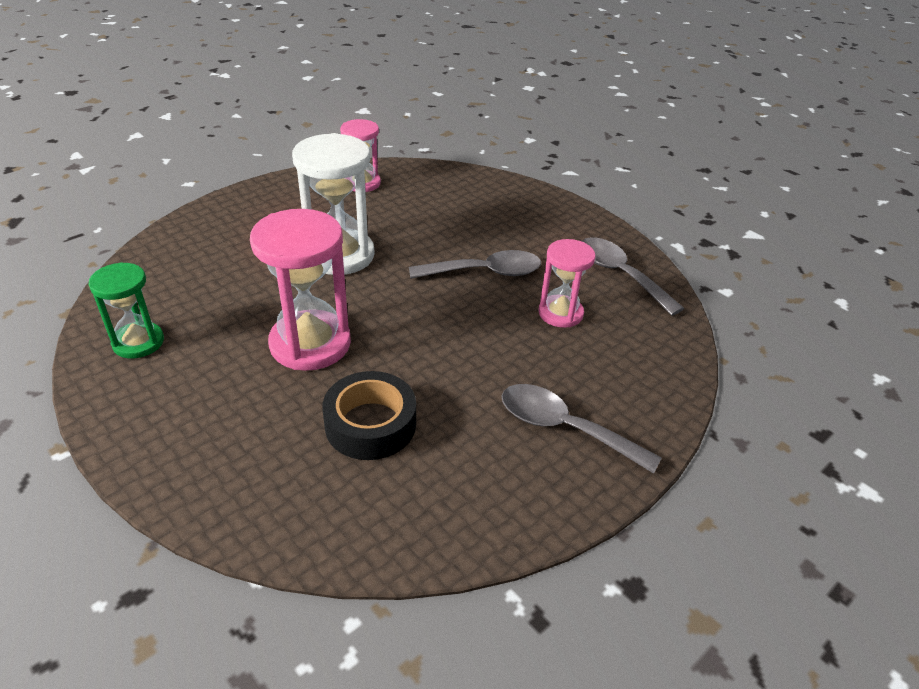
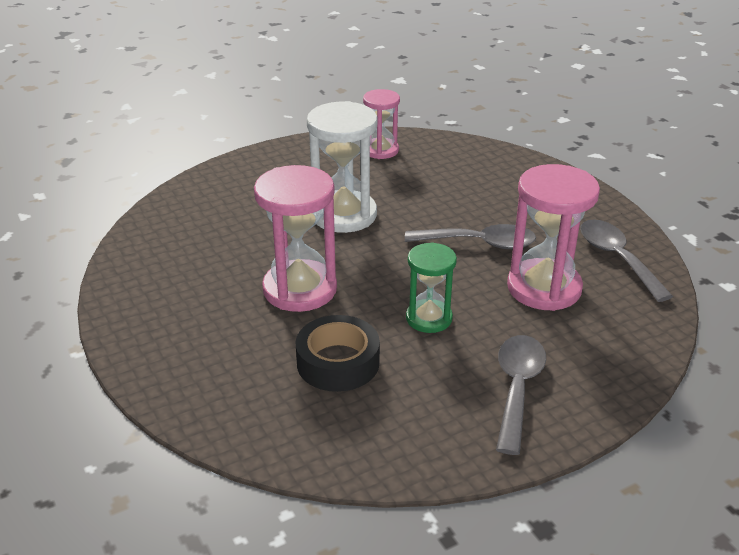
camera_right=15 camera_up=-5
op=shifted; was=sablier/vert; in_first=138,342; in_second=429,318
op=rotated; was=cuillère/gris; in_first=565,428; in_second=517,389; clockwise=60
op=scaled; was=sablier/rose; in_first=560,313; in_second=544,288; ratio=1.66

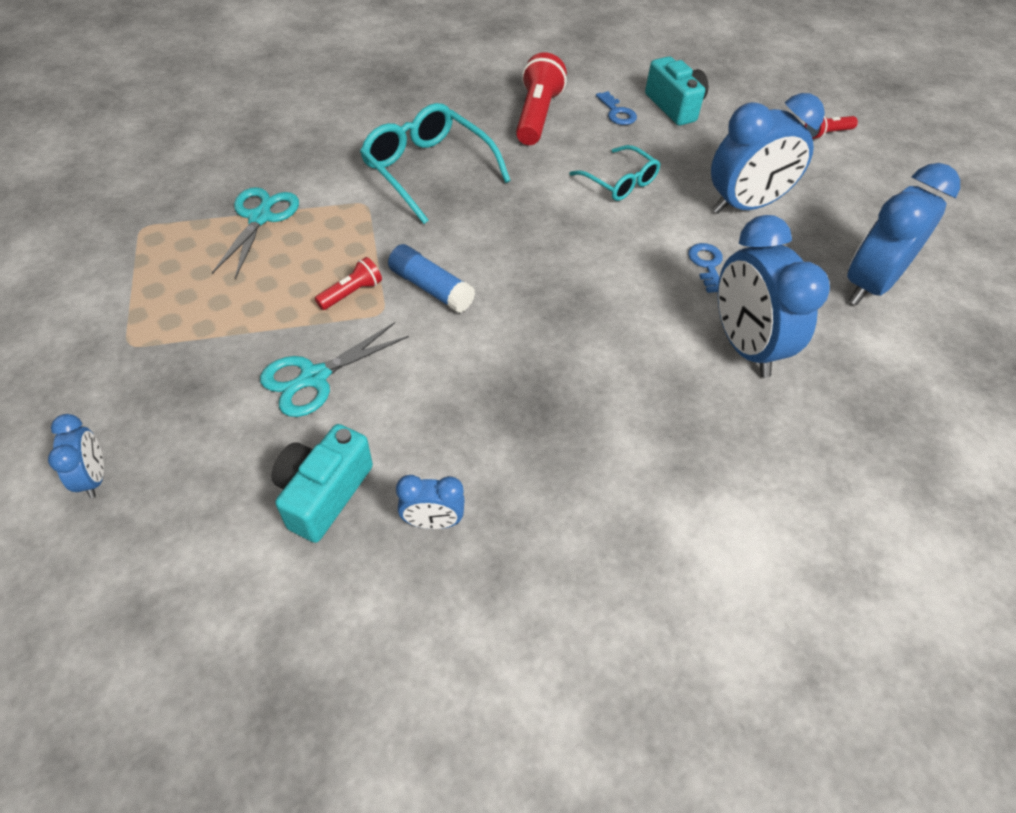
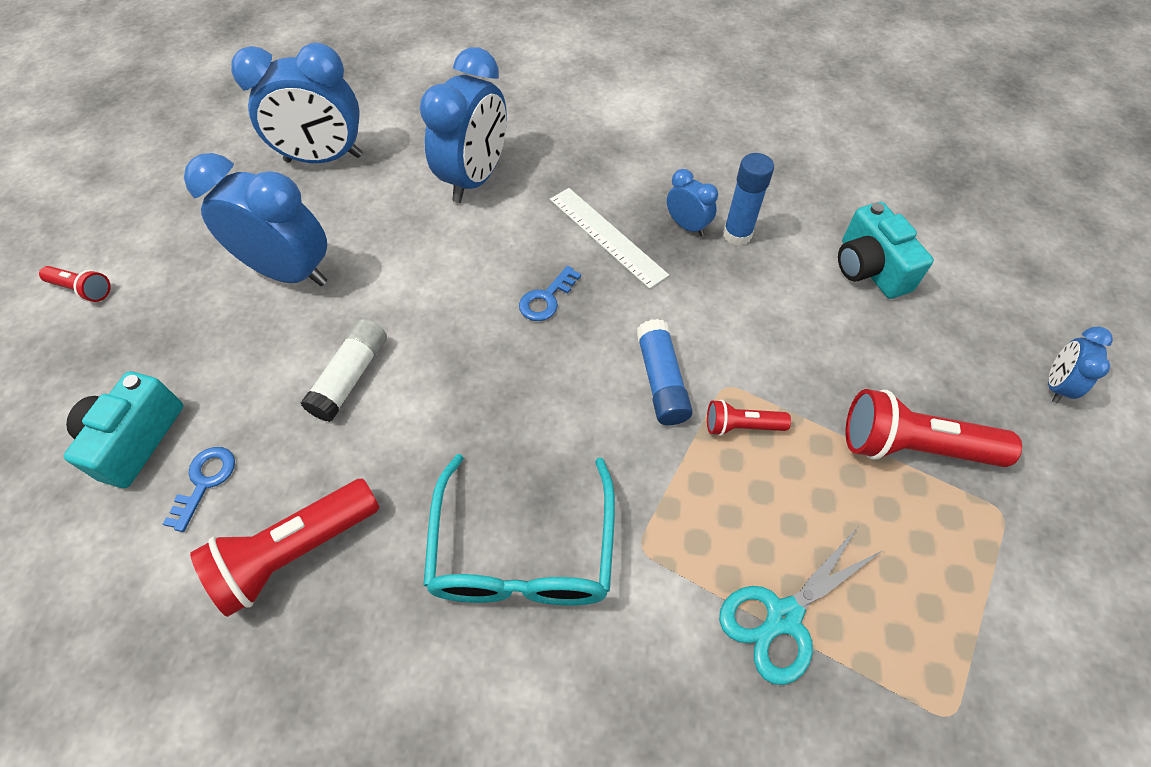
camera_right=-135 camera_up=5
op=gone; was=ciseaux/turquoise; in_first=314,377
op=new; now=règle/blanc; in_second=607,236
op=new; now=bâton de colle/bleu; in_second=737,234
op=new; now=lampe de poche/rouge; in_second=913,446
op=shifted; was=réveil/bleu; in_first=433,522; in_second=687,226
op=shifted; was=clé/bleu; in_first=707,265; in_second=546,299
op=swapped; was=lunettes/turquoise; now=bâton de colle/blanc; in_first=620,182; in_second=351,377
op=rotated; was=appareil photo/turquoise; in_first=324,493; in_second=869,268; clockwise=90

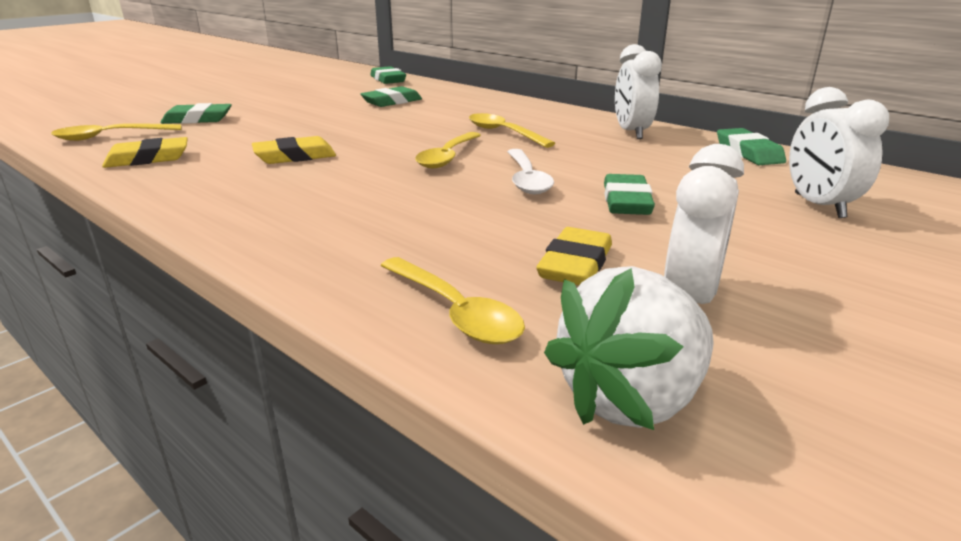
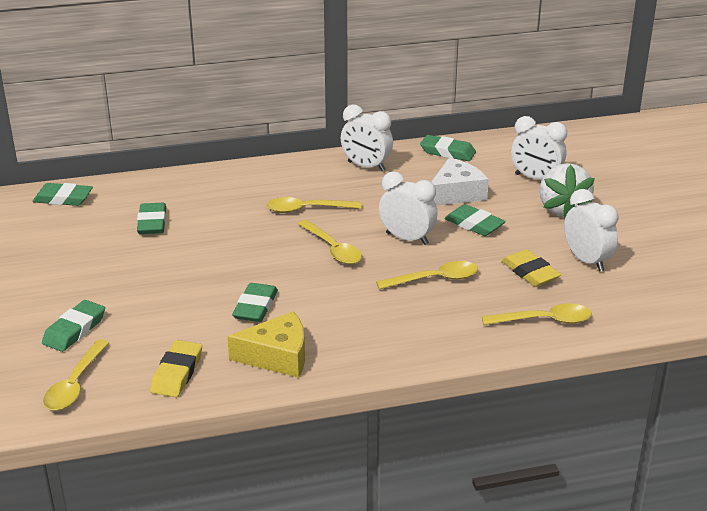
camera_right=-55 camera_up=5
op=new; now=fromage/jaune; in_second=277,356
op=new; now=cuillère/jaune; in_second=434,279
op=new; now=fromage/blanc; in_second=456,193
op=shifted; was=fraise/blanc; in_first=631,399; in_second=562,209
op=swapped; was=cuillère/blanc; now=réveil/blanc; in_first=526,179; in_second=407,238
op=repainted; was=gomme/jaune; now=gomme/vert; in_first=295,156; in_second=255,307

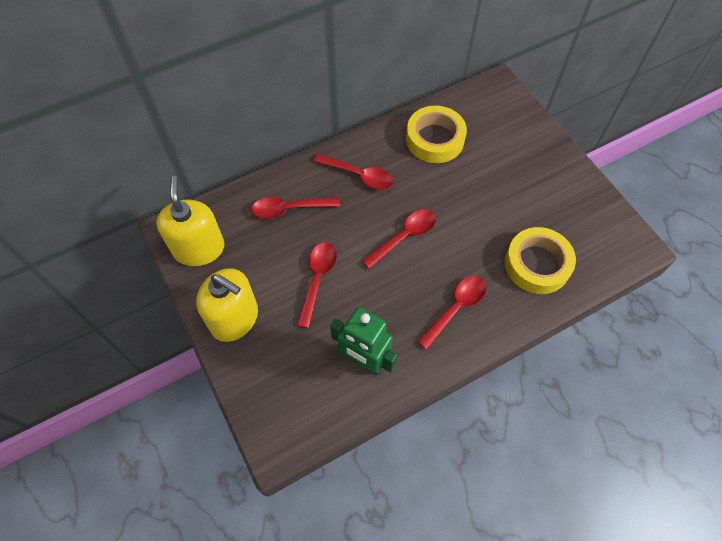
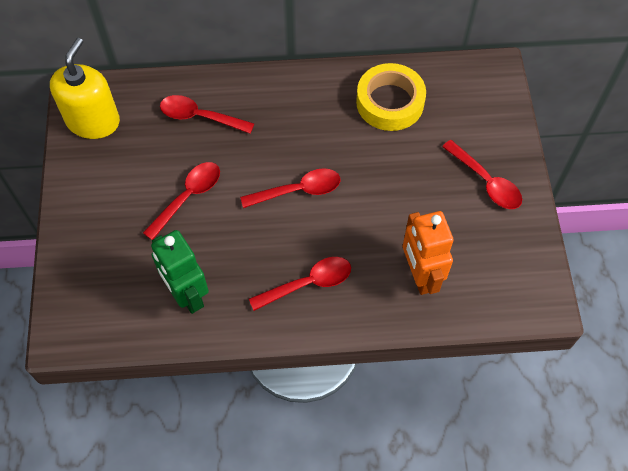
camera_right=25 camera_up=0
op=gone; was=distributeur de savon/jaune; in_first=234,318
op=shifted; was=cuillère/rouge; in_first=359,175; in_second=486,182
op=swapped; was=ruban adhésif/jaune; now=robot/orange; in_first=537,264; in_second=420,275

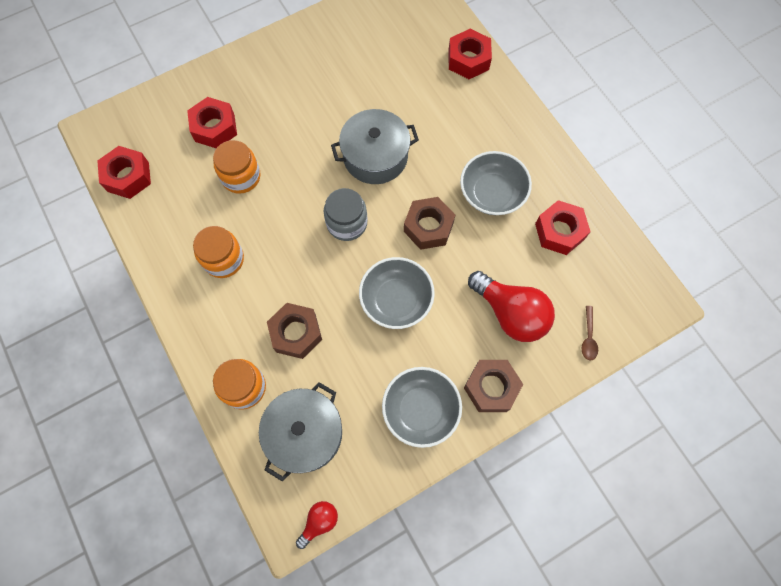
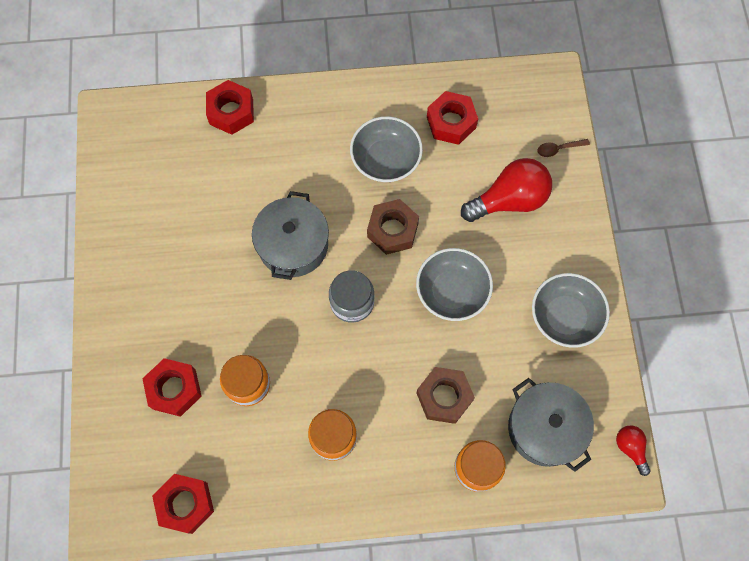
camera_right=-65 camera_up=0
op=gone; was=écrou/marron; in_first=491,387
op=rotated; was=cuillère/marron; in_first=588,337; in_second=558,149; clockwise=135

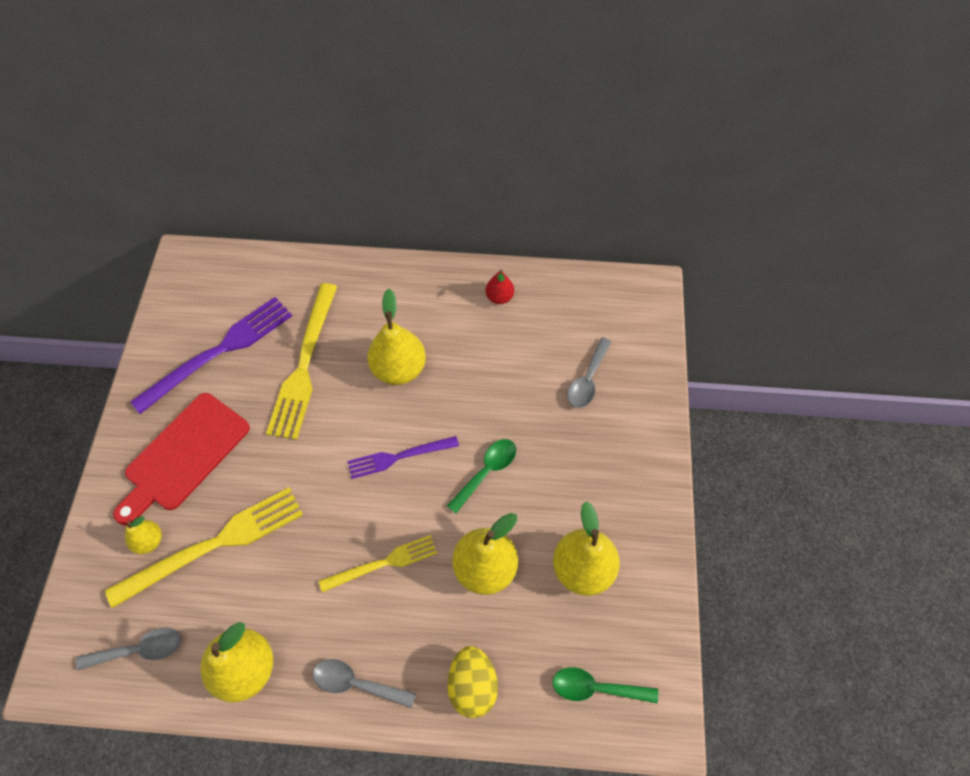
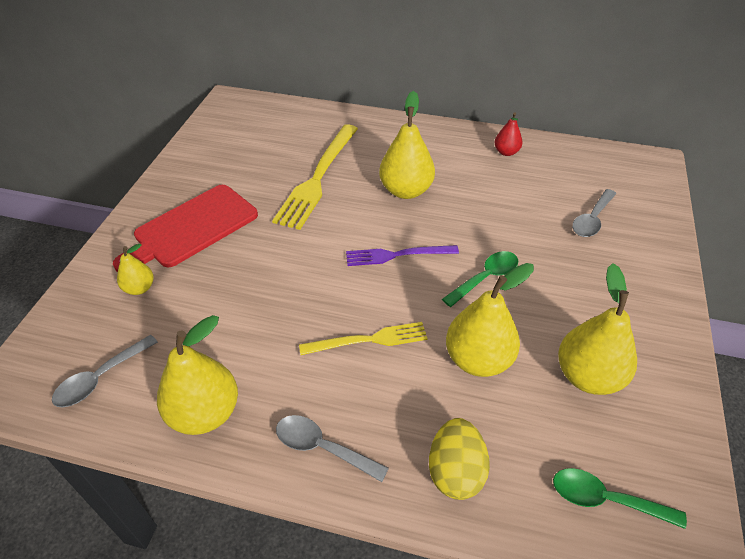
camera_right=10 camera_up=-15
op=gone; was=fourchette/jaune; in_first=214,545
op=gone; was=fourchette/violet; in_first=219,352
op=rotated; was=cuillère/gris; in_first=139,650; in_second=100,378; clockwise=135

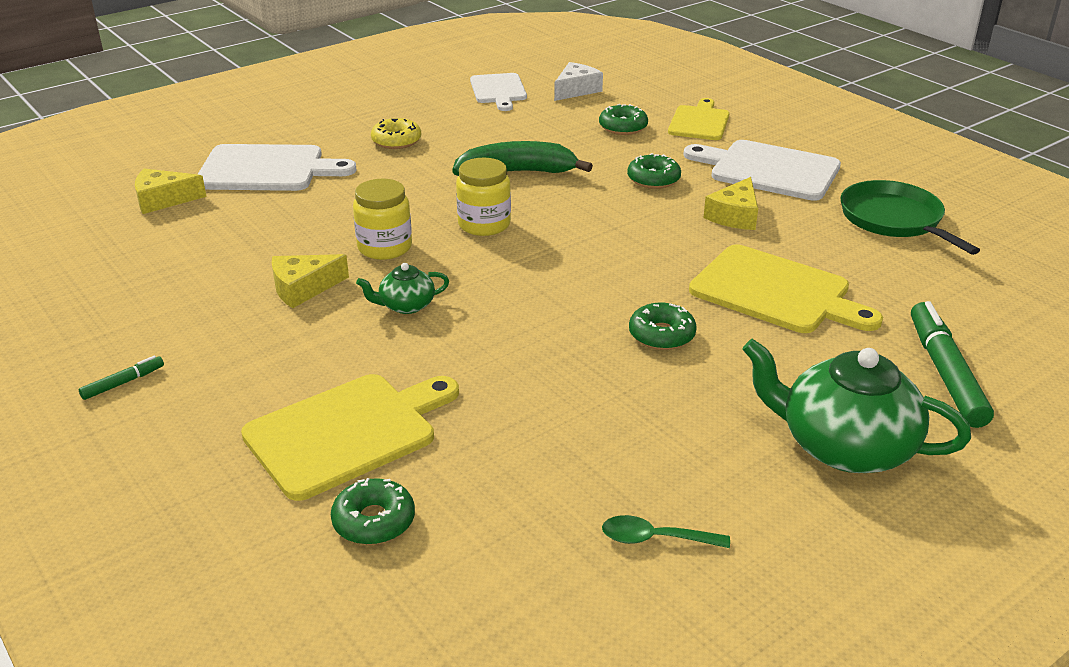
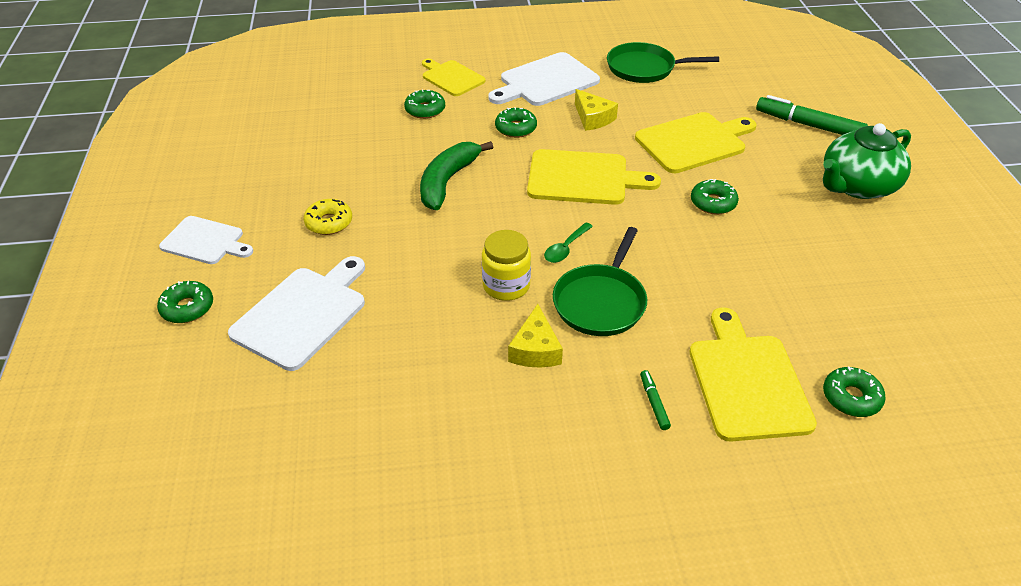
camera_right=-60 camera_up=10
op=gone; was=fromage/jaune; in_first=163,200
op=gone; was=bocal/jaune; in_first=484,224
op=gone; was=fromage/blanc; in_first=576,90
op=new; now=beignet/vert; in_second=187,308
op=new; now=planche à découper/jaune; in_second=583,178
op=shifted; was=feutre/vert; in_first=123,383; in_second=654,403
op=shifted; was=planche à découper/blanc; in_first=498,90; in_second=205,241
op=shifted; was=cuillère/vert; in_first=655,539; in_second=565,248
op=swapped; was=théière/vert; now=poêle/vert; in_first=406,305; in_second=601,301

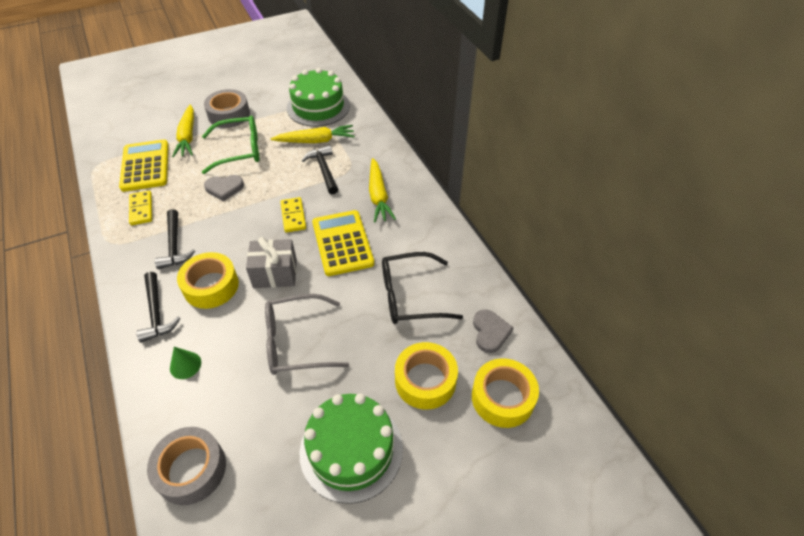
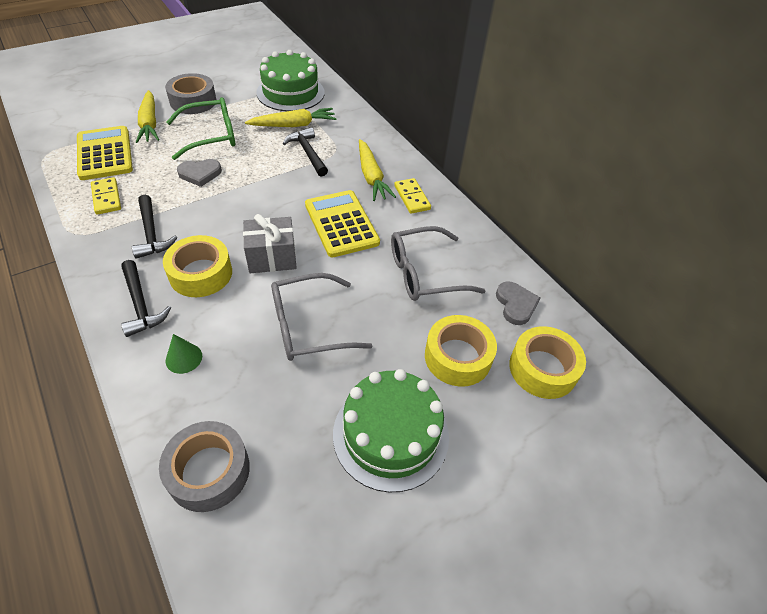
camera_right=-10 camera_up=0
op=shifted; was=domino/jaune; in_first=293,216; in_second=412,197
op=repainted; was=lunettes/noir; now=lunettes/gris; in_first=410,296; in_second=424,273

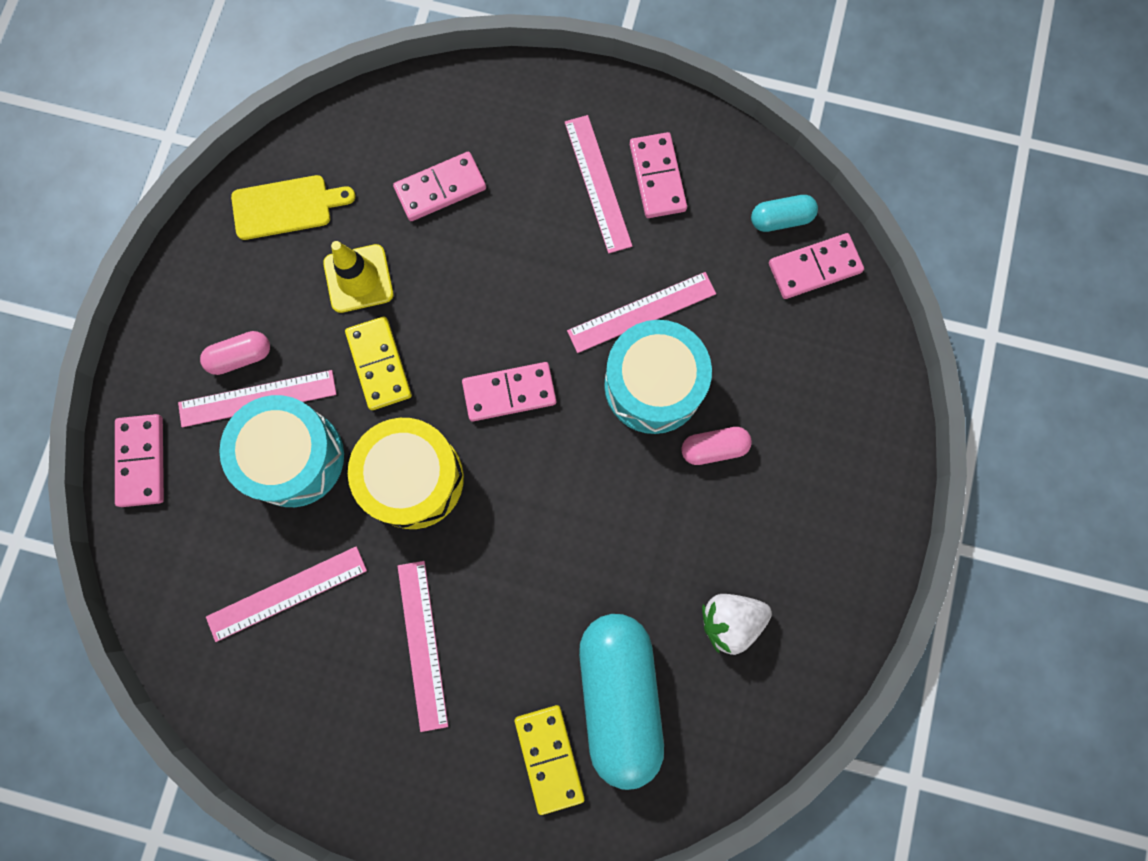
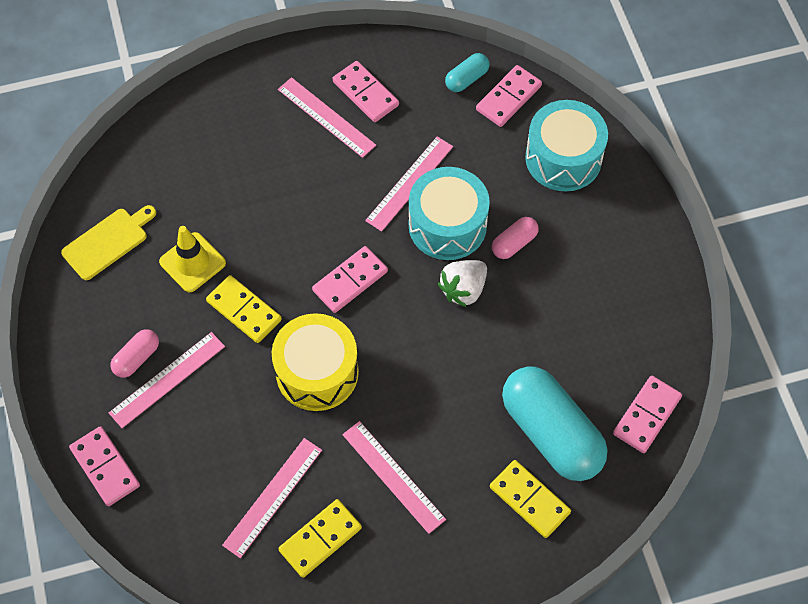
camera_right=-30 camera_up=-15
op=new; now=domino/jaune; in_second=320,539
op=shifted; was=tambour/turquoise; in_first=294,457; in_second=563,158
op=shifted; was=domino/rose; in_first=440,188; in_second=646,415
op=shifted; was=fraise/blanc; in_first=730,620; in_second=463,289

